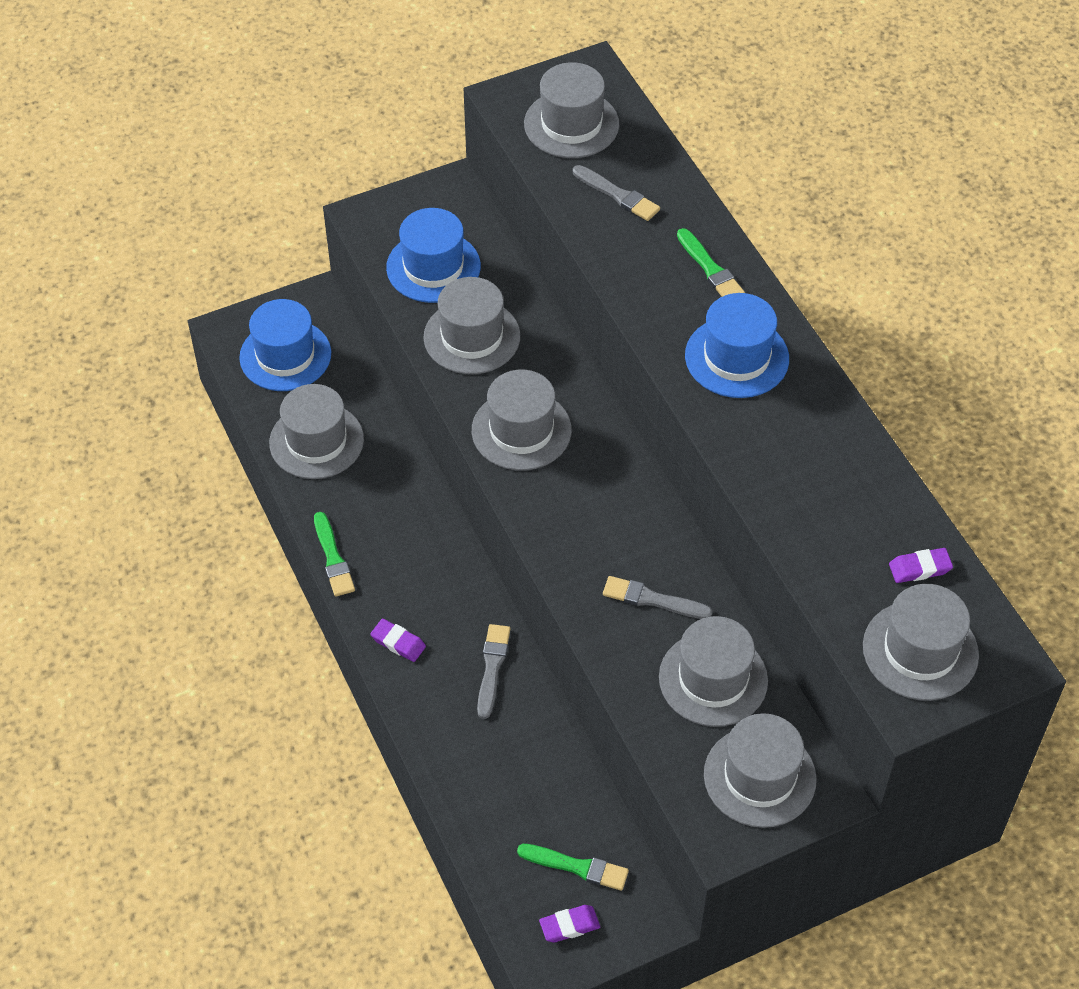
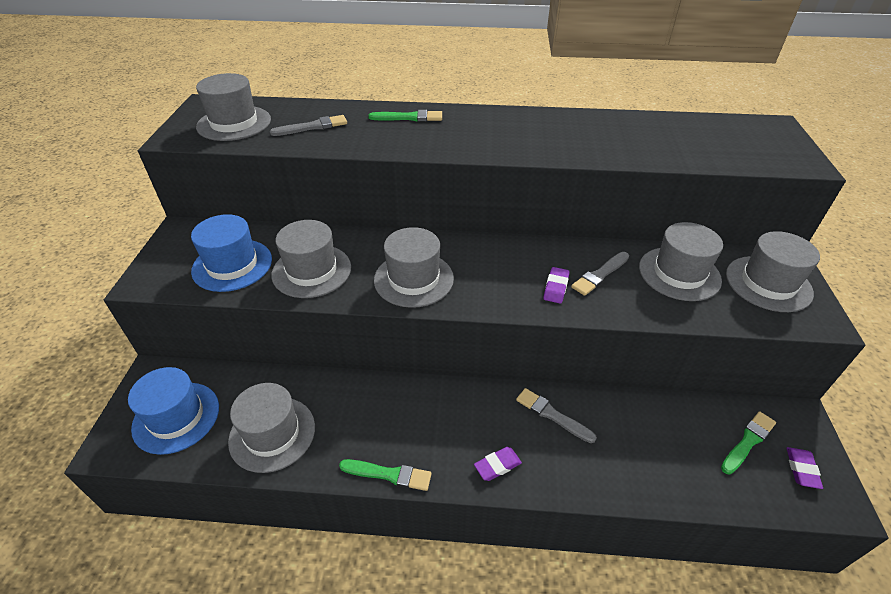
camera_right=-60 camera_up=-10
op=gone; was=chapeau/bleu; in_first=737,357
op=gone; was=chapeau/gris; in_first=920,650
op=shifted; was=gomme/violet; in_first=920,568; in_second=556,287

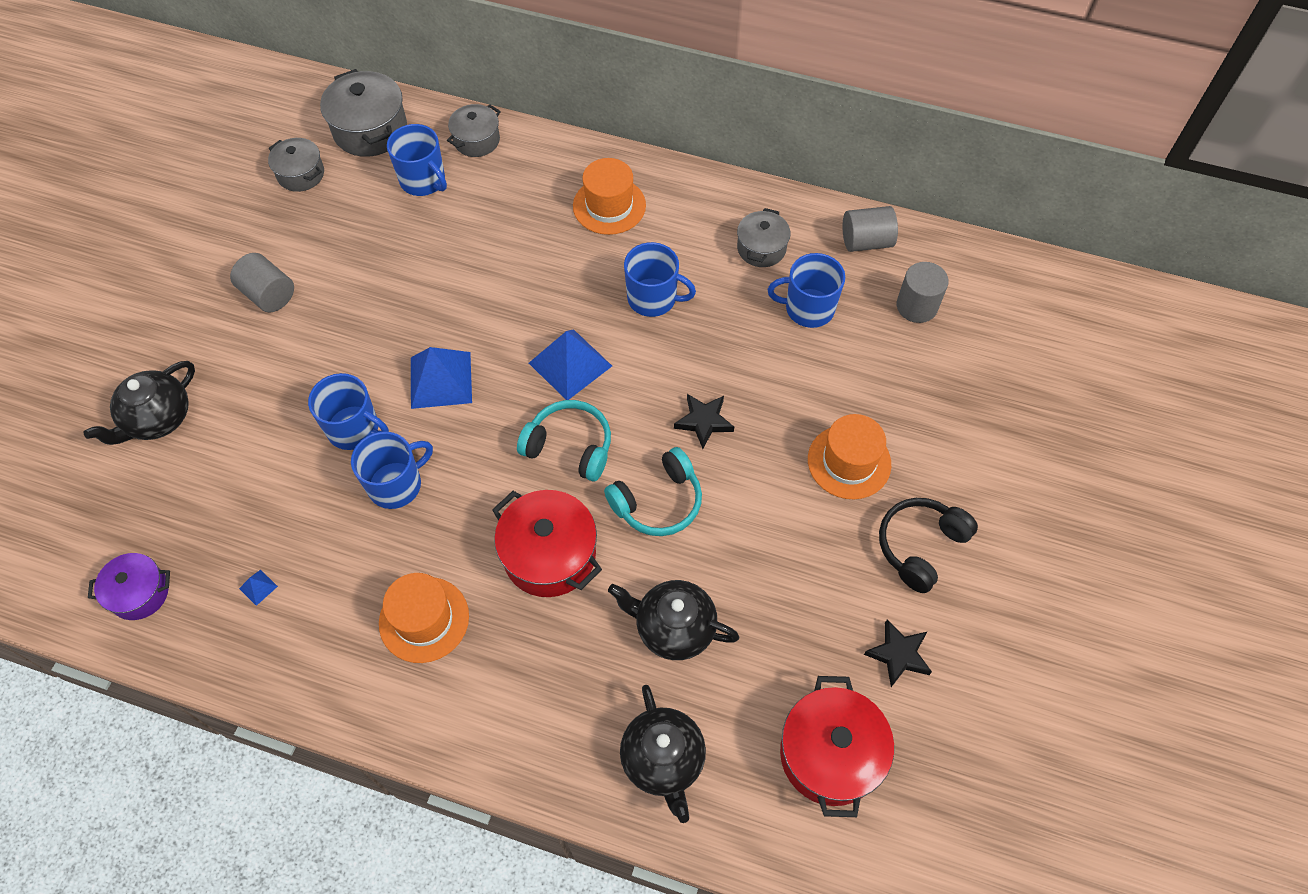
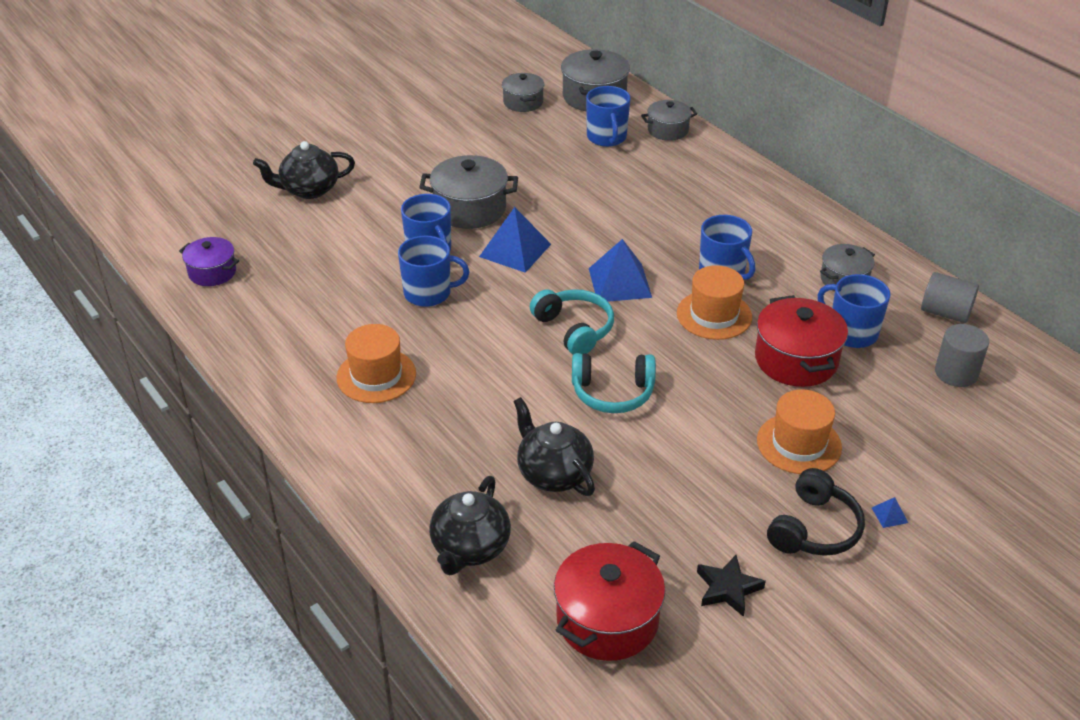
camera_right=35 camera_up=-20
op=gone; was=cylindre/gris; in_first=268,294
op=gone; was=étoile/noir; in_first=704,421
op=new; now=marmite/gris; in_second=470,209
op=shifted; was=pyramide/bleu; in_first=258,587; in_second=889,515
op=shifted; was=marmite/rouge; in_first=549,555; in_second=796,360
op=shifted; was=chapeau/orange; in_first=609,206; in_second=714,315
op=rotated; was=casque audio/noir; in_first=920,546; in_second=814,529; clockwise=135

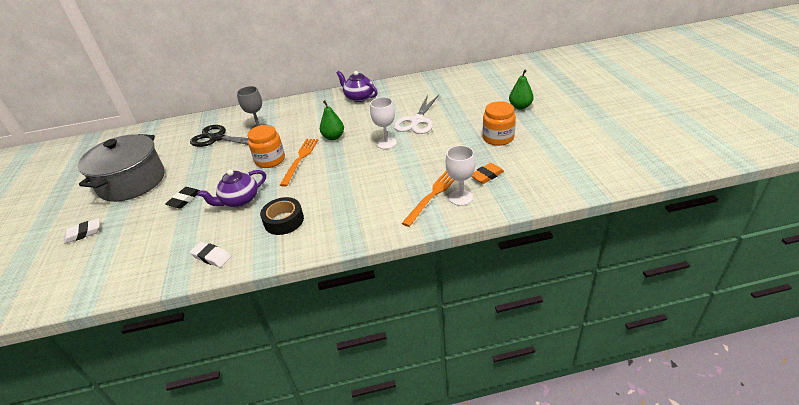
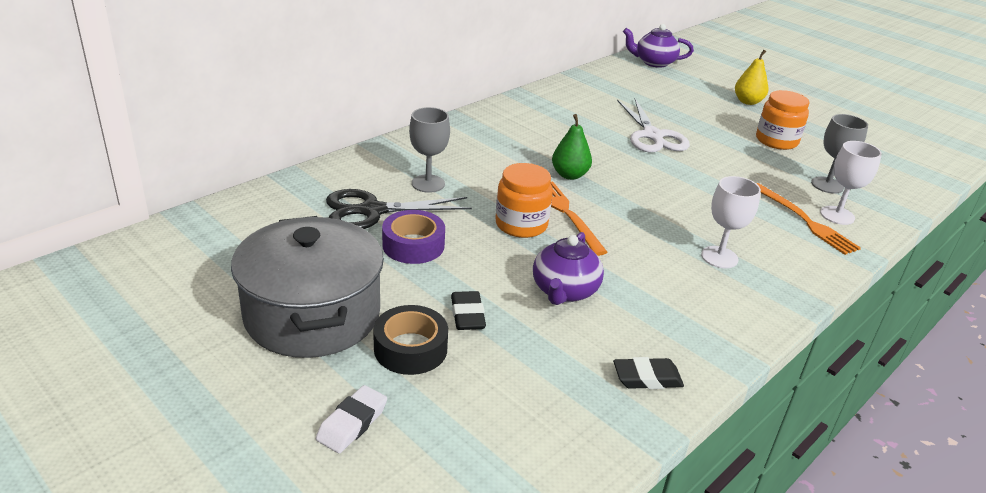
camera_right=-40 camera_up=-5
op=new; now=ruban adhésif/violet; in_second=413,245
op=shifted; was=ruban adhésif/noir; in_first=284,221; in_second=410,349
op=shifted; was=théière/violet; in_first=359,97; in_second=654,62
op=shifted; was=verre à pied/blanc; in_first=386,143; in_second=719,257
op=swapped; was=gomme/orange; now=verre à pied/gris; in_first=487,176; in_second=827,185
op=repainted; was=gomme/blanc; now=gomme/noir; in_first=211,257; in_second=647,378
op=repainted; was=poire/vert; now=poire/jaune; in_first=520,107; in_second=747,102
op=rotated; was=fourchette/orange; in_first=432,195; in_second=805,220; clockwise=150

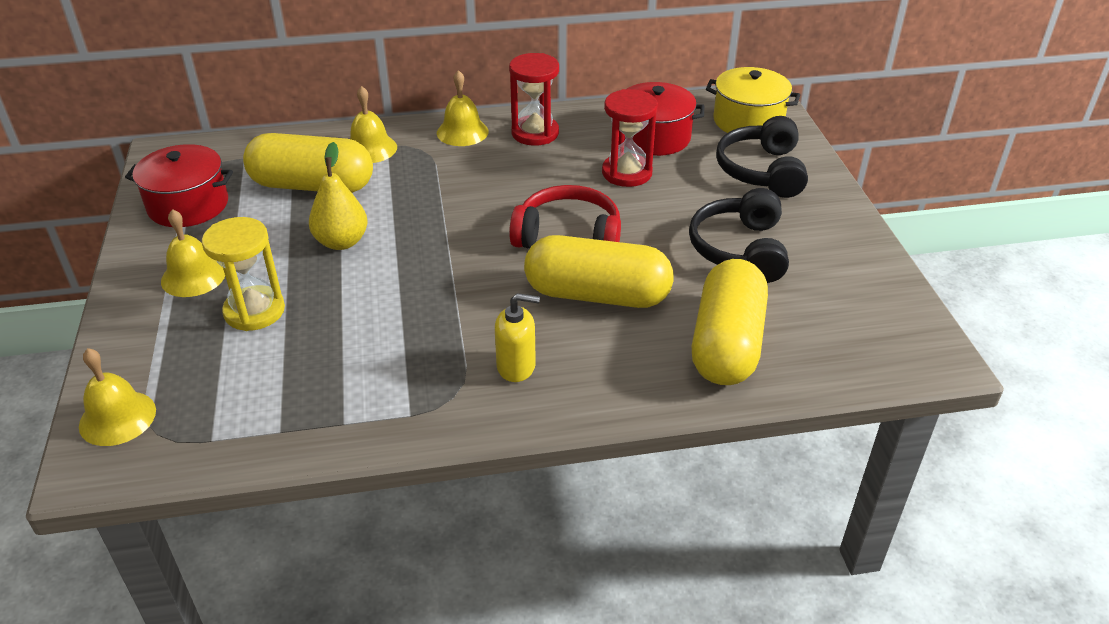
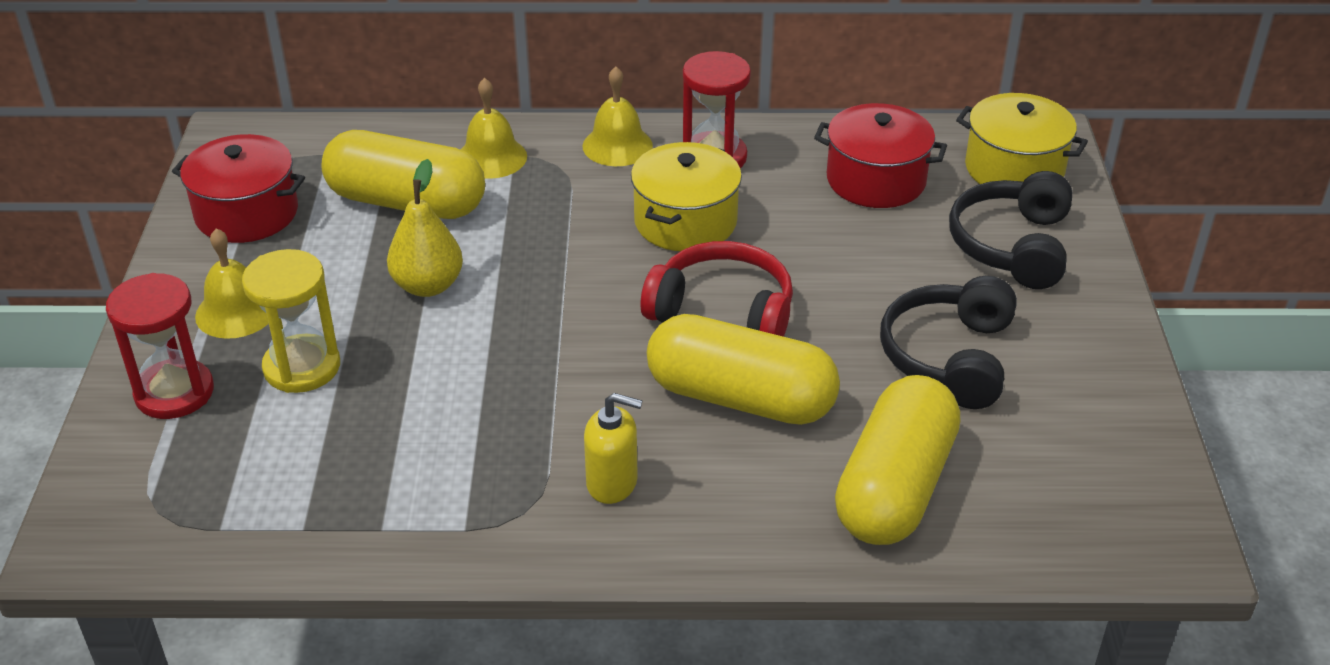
camera_right=10 camera_up=0
op=gone; was=cloche/jaune; in_first=117,418
op=new; now=marmite/jaune; in_second=685,221
op=shifted; was=sablier/rouge; in_first=627,173; in_second=174,392

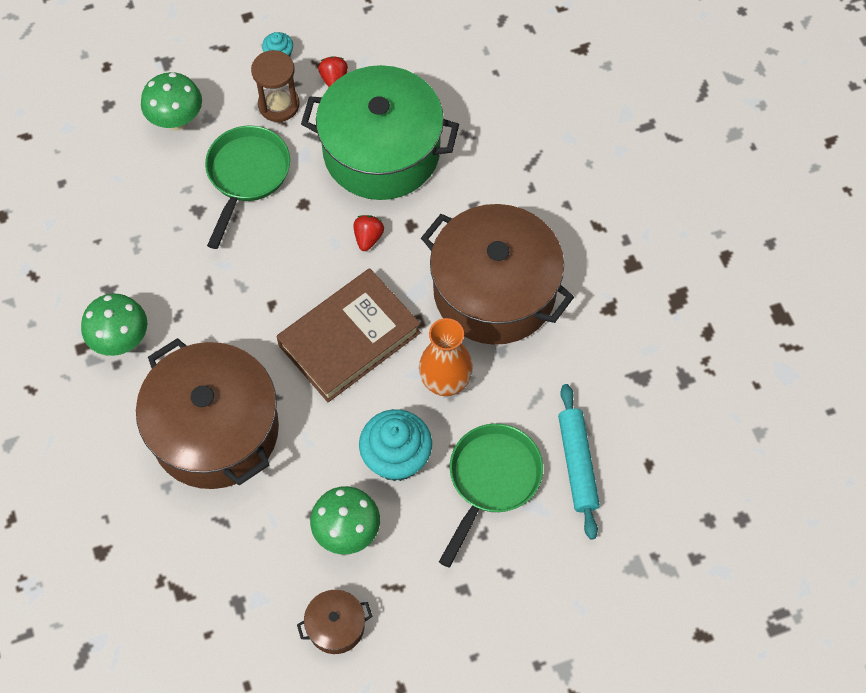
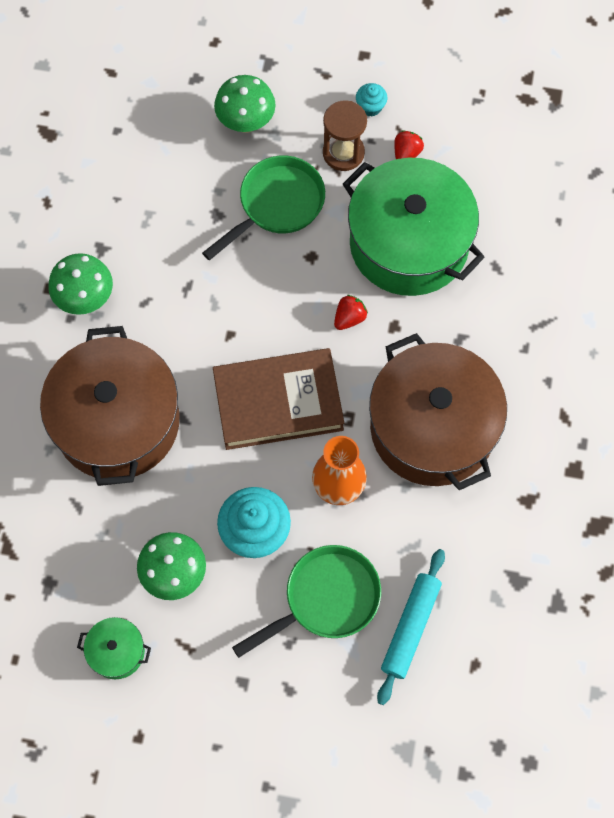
camera_right=30 camera_up=5
op=repainted; was=marmite/marron; now=marmite/vert; in_first=336,626; in_second=117,651

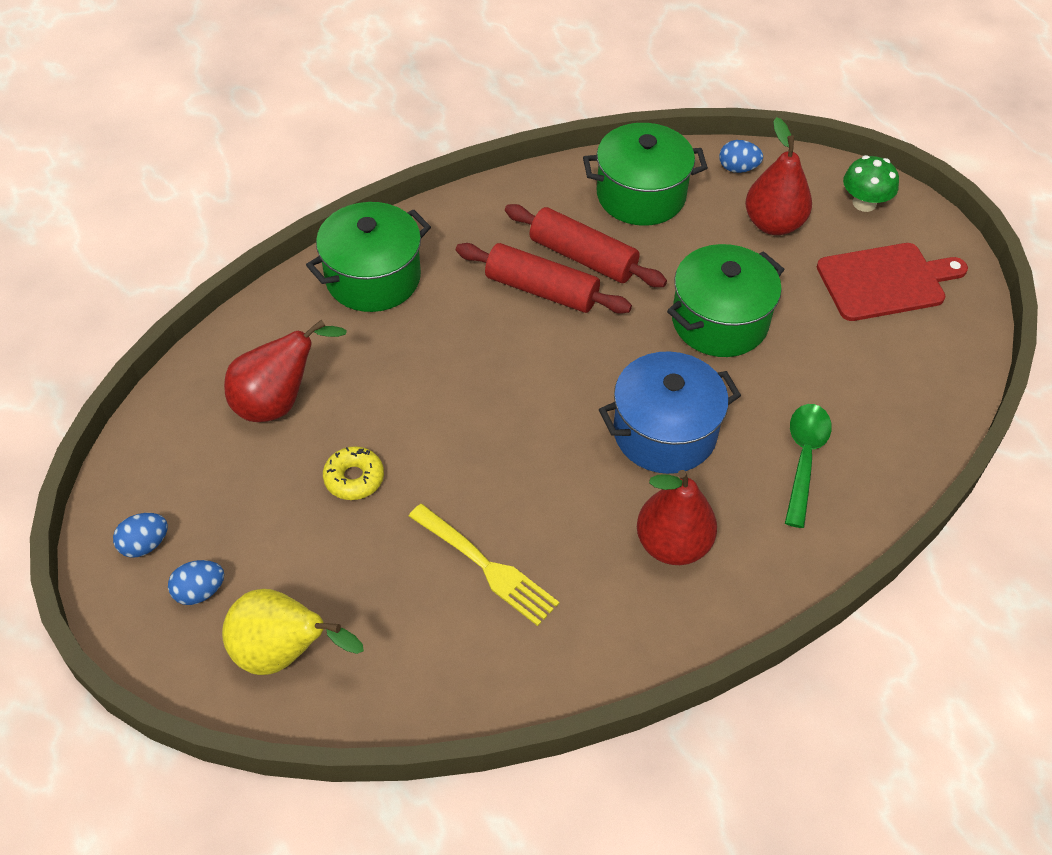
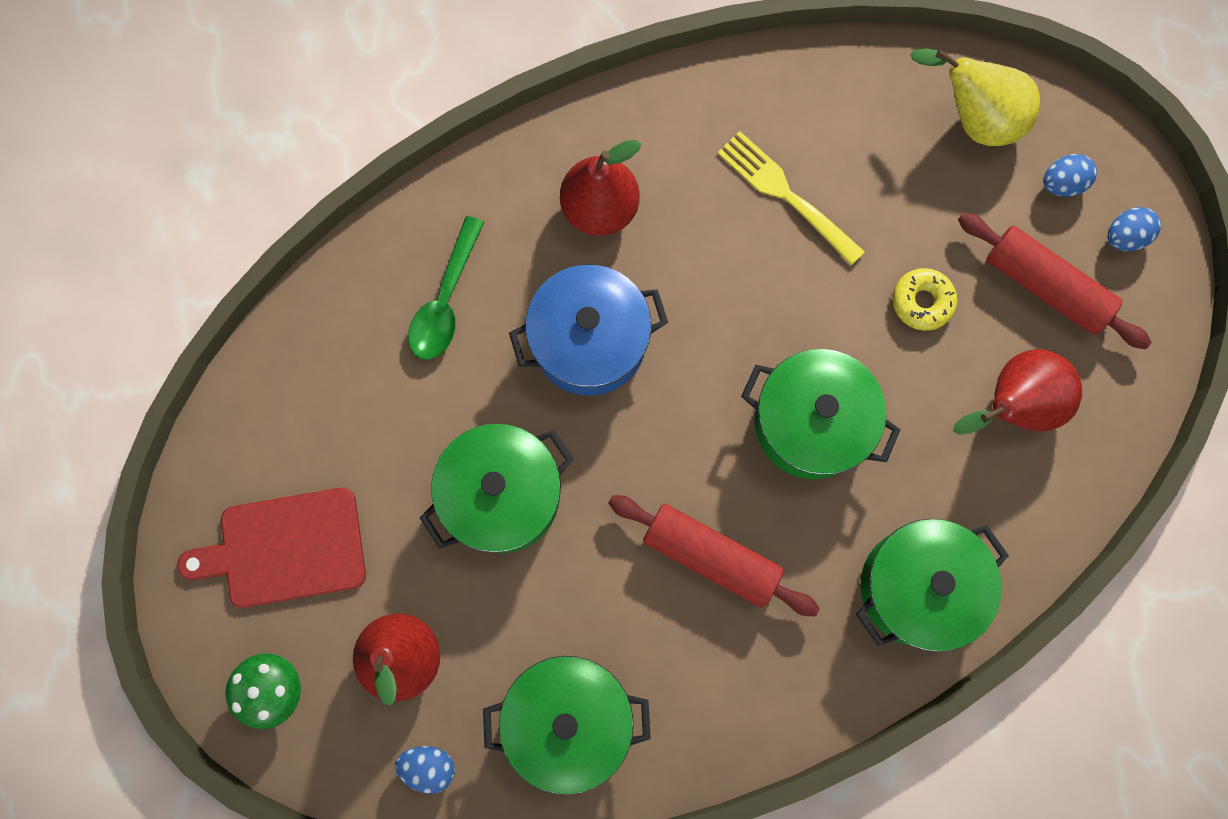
camera_right=-175 camera_up=25
op=new; now=marmite/vert; in_second=811,423
op=shifted; was=rouleau à pâtisserie/rouge; in_first=583,257; in_second=1045,286

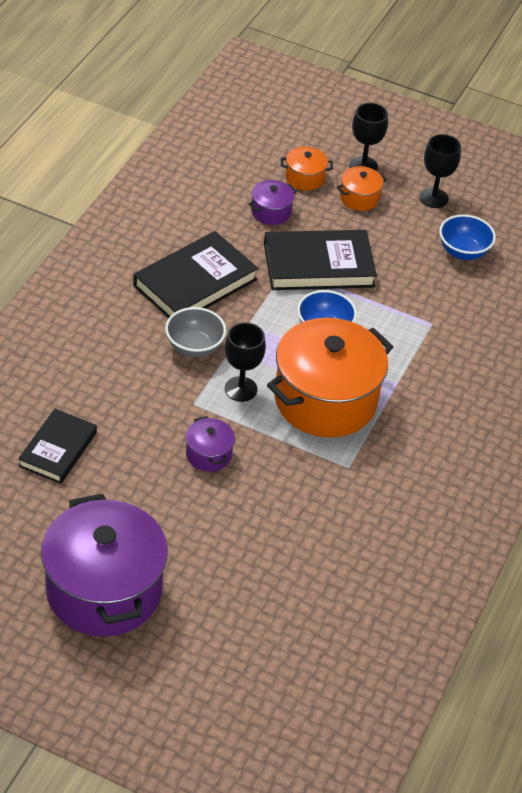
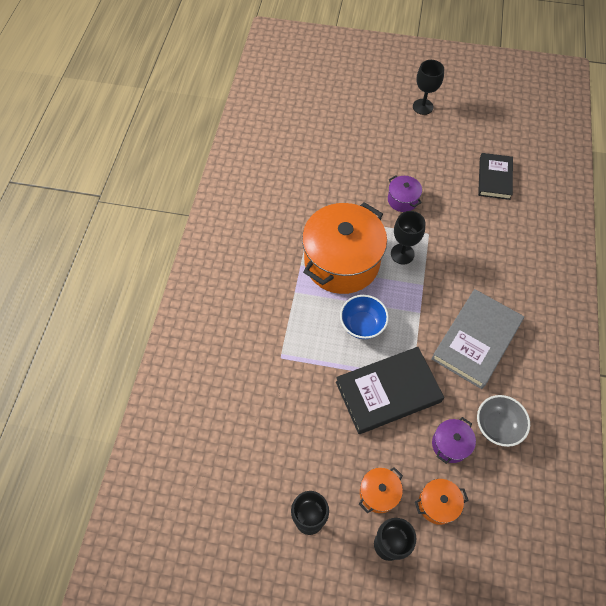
camera_right=170 camera_up=15
op=gone; was=bol/bleu; in_first=463,252
op=shifted; was=bol/gris; in_first=194,347; in_second=497,426
op=swapped; was=marmite/violet; now=verre à pied/noir; in_first=104,590; in_second=423,107
op=repainted; was=livre/noir; now=livre/gris; in_first=195,283; in_second=476,340

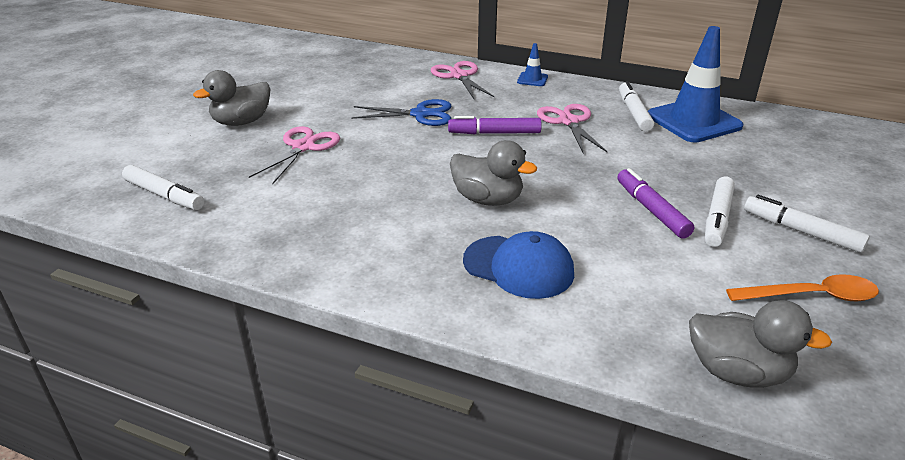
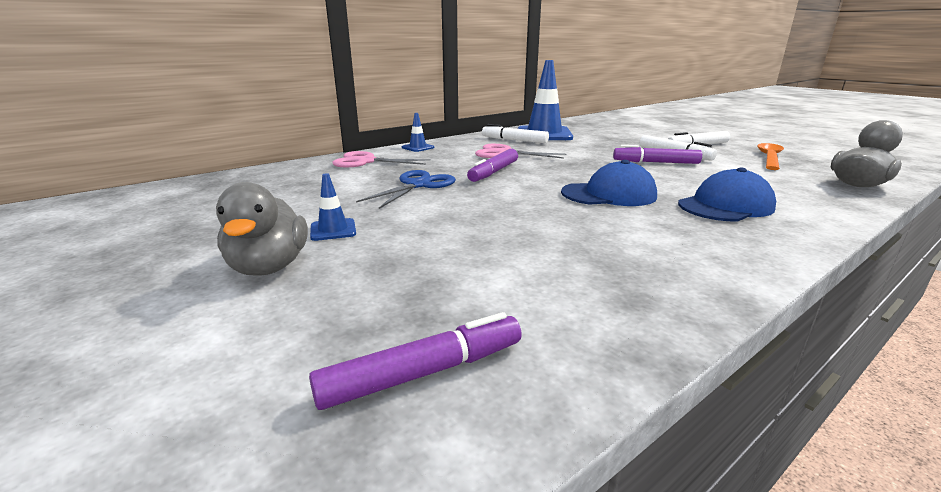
camera_right=-60 camera_up=-10
op=gone; was=ciseaux/rose; in_first=303,147
op=new; now=cône de chantier/bleu; in_second=333,230
op=swapped; was=canard/gris; now=casquette/bleu; in_first=488,199; in_second=609,194
op=repainted; was=feutre/blanc; now=feutre/violet; in_first=164,195; in_second=423,372

